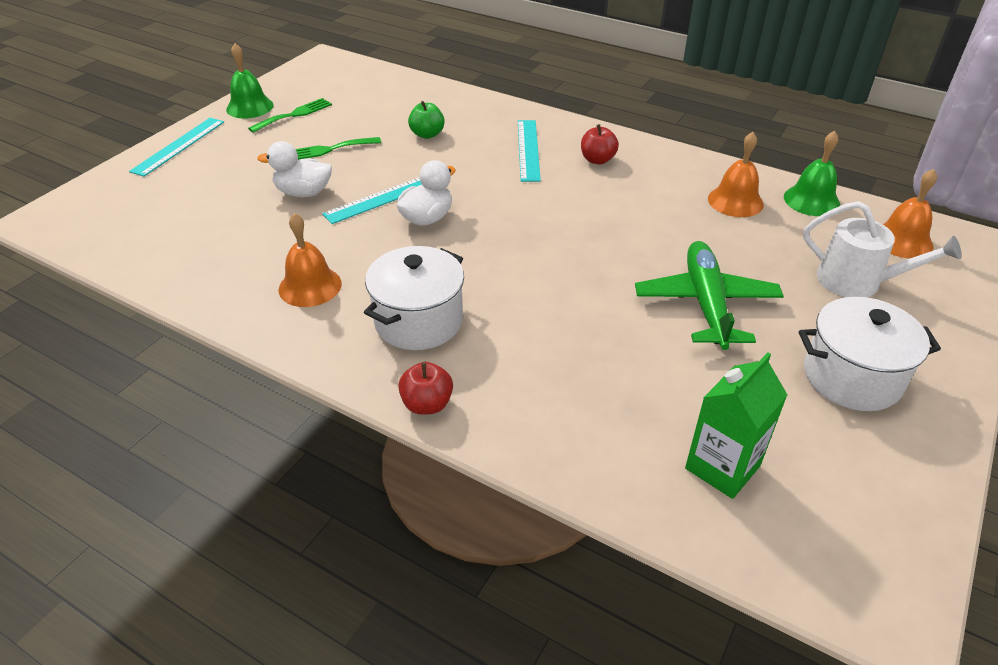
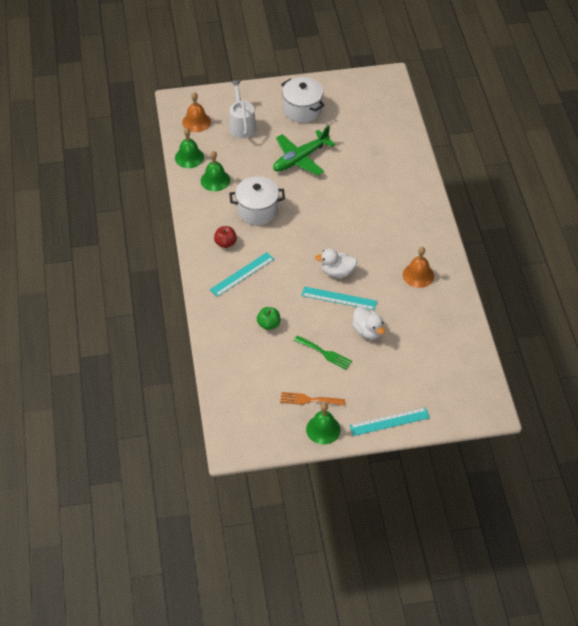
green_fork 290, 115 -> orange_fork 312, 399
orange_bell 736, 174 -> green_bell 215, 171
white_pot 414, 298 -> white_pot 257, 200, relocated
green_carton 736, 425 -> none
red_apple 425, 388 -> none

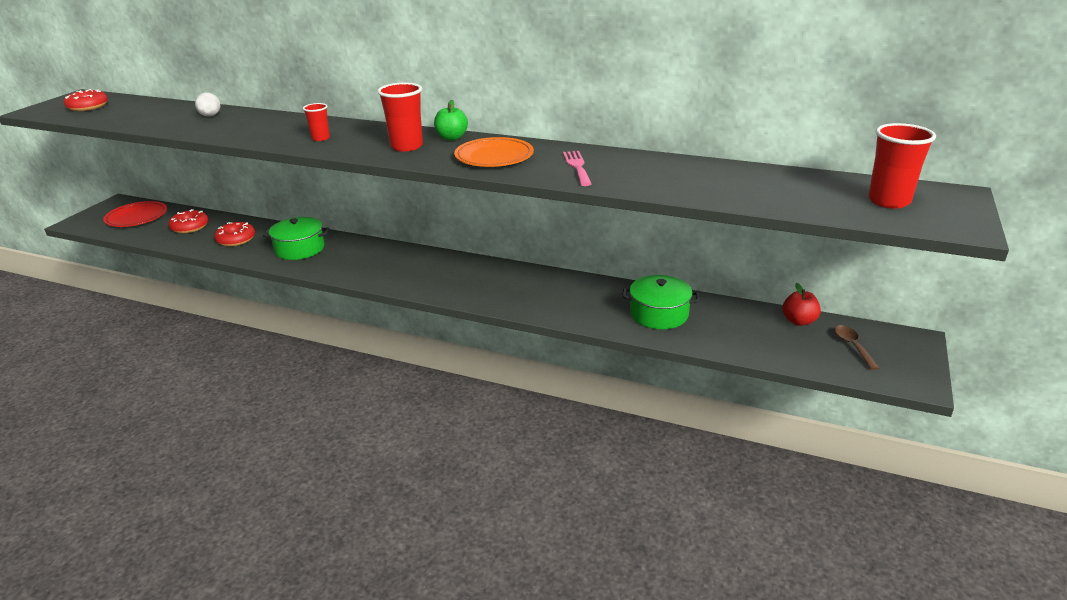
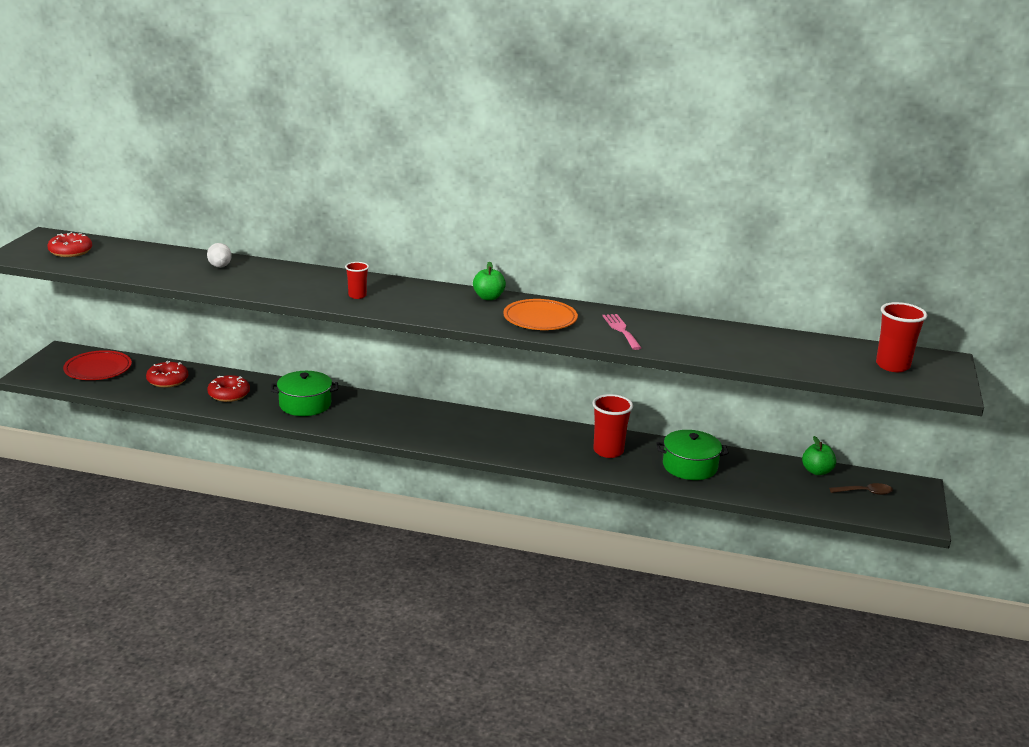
red_cup 400, 117 -> red_cup 612, 426, relocated
red_apple 801, 304 -> green_apple 819, 455
brown_spoon 856, 347 -> brown_spoon 861, 489, 105 degrees clockwise

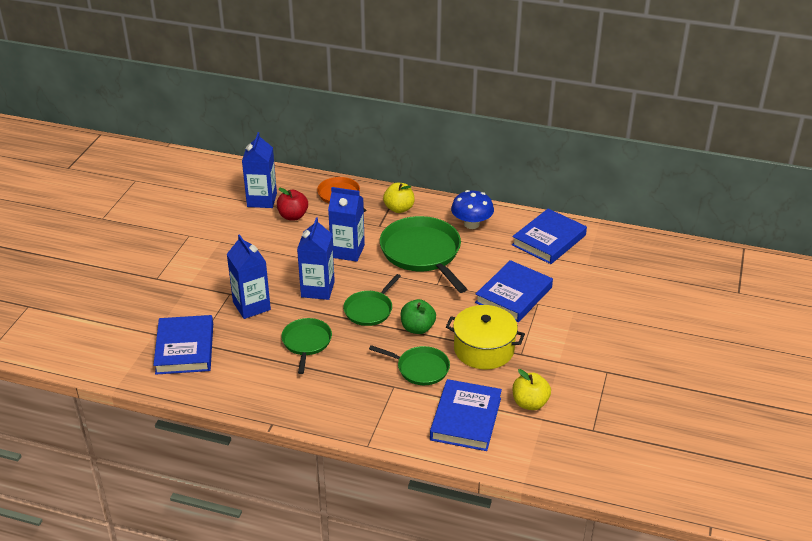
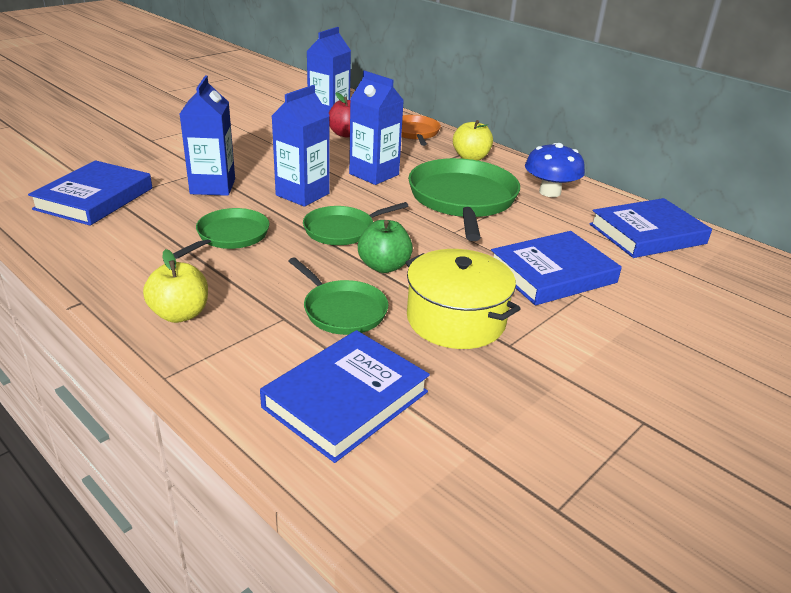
yellow_apple 532, 389 -> yellow_apple 175, 286, relocated

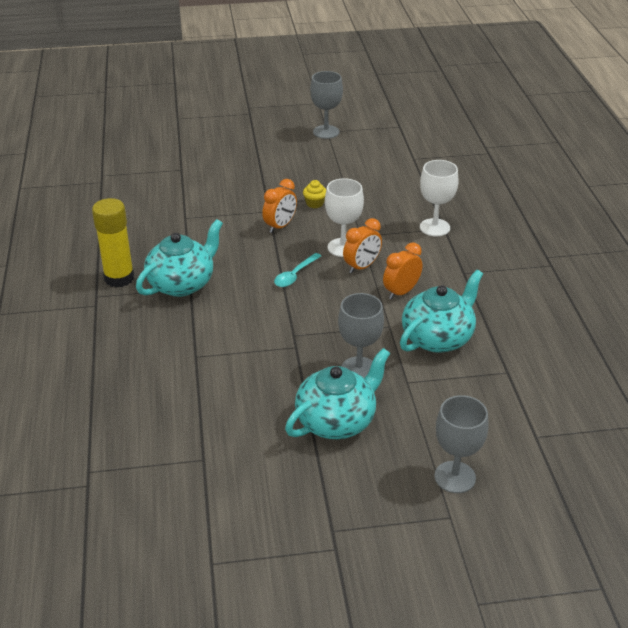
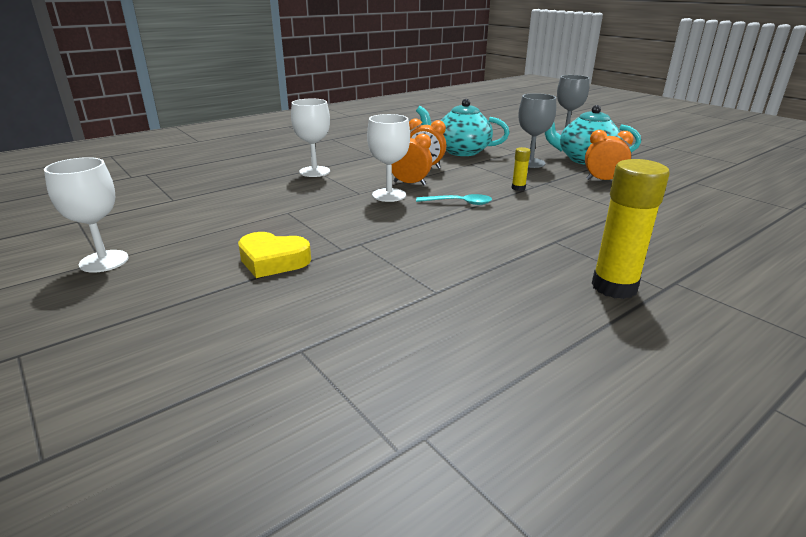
grey_goblet 326, 105 -> white_goblet 86, 215
orange_clock 279, 206 -> orange_clock 609, 155, relocated
yellow_cupcake 314, 194 -> none
turquoise_teapot 179, 258 -> none
none -> yellow_glue_stick 521, 169
none -> yellow_heart 274, 255

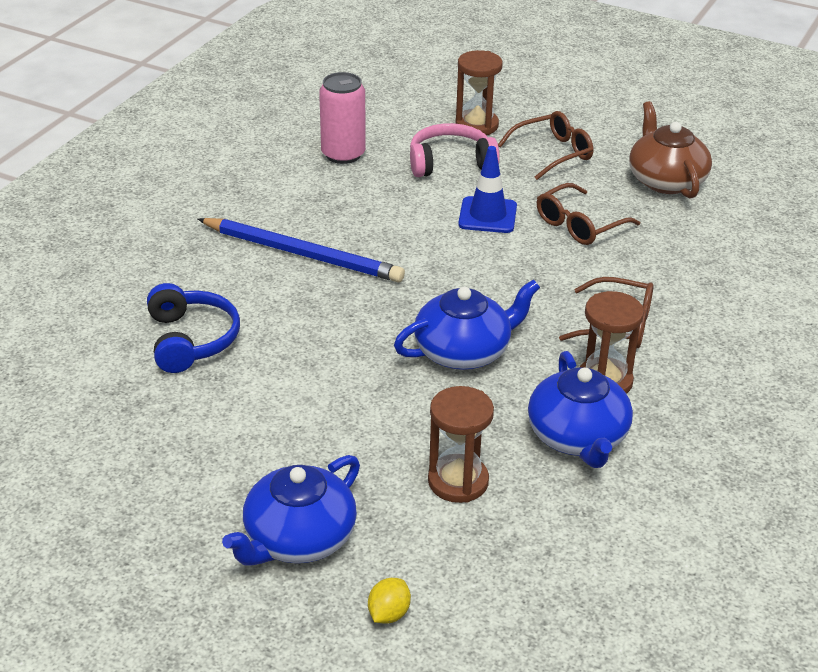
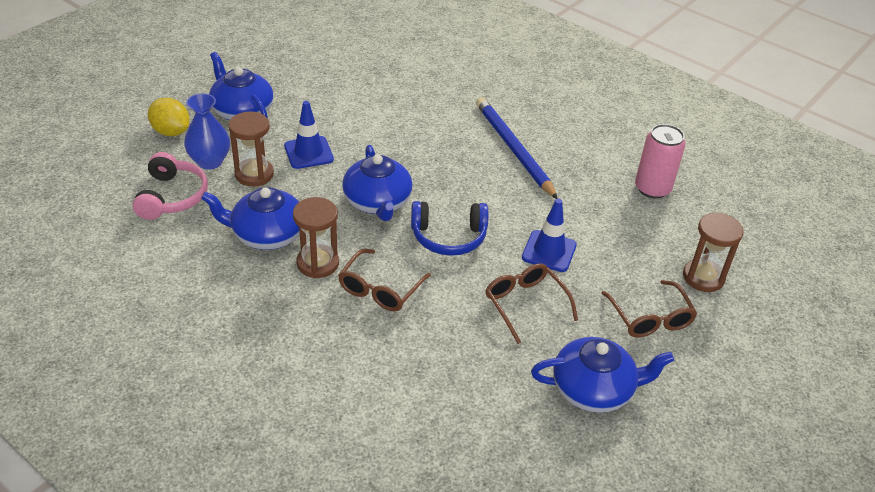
brown_teapot 670, 149 -> blue_teapot 602, 375
pink_headphones 455, 150 -> pink_headphones 170, 186, relocated
blue_pencil 301, 250 -> blue_pencil 517, 148, 120 degrees clockwise
blue_headphones 193, 328 -> blue_headphones 450, 228, relocated
yellow_lemon 389, 601 -> yellow_lemon 169, 117, x1.65
none -> blue_vase 207, 131
none -> blue_traffic_cone 309, 135

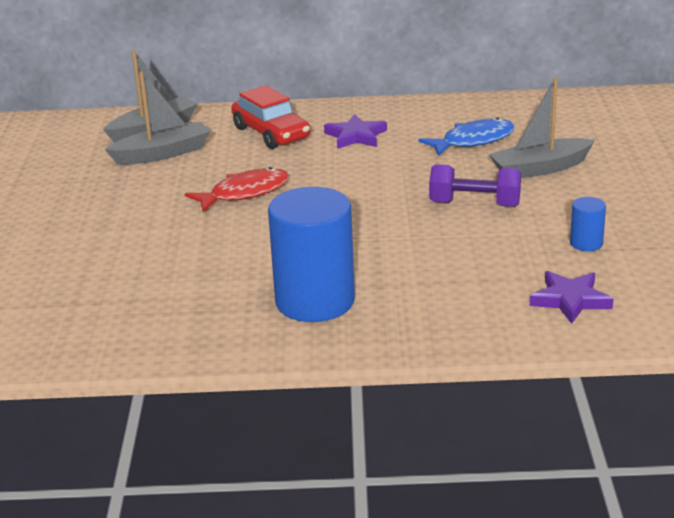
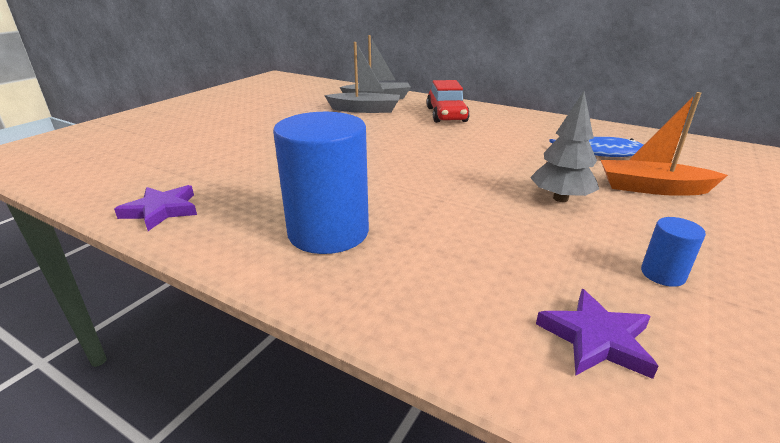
grey_boat 542, 128 -> orange_boat 664, 144
purple_star 355, 131 -> purple_star 155, 208, relocated
purple_dumbbell 475, 185 -> grey_tree 564, 146
red_fish 237, 189 -> none

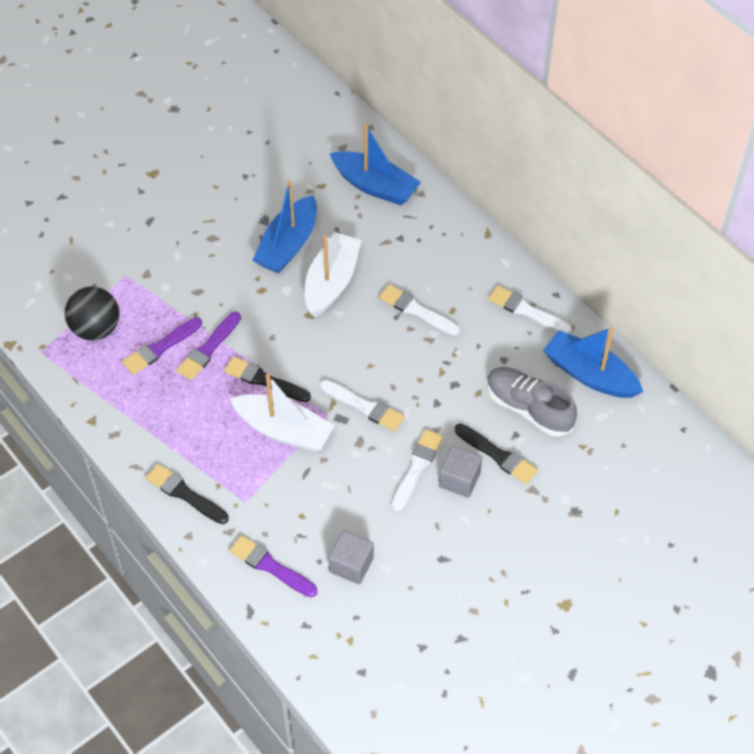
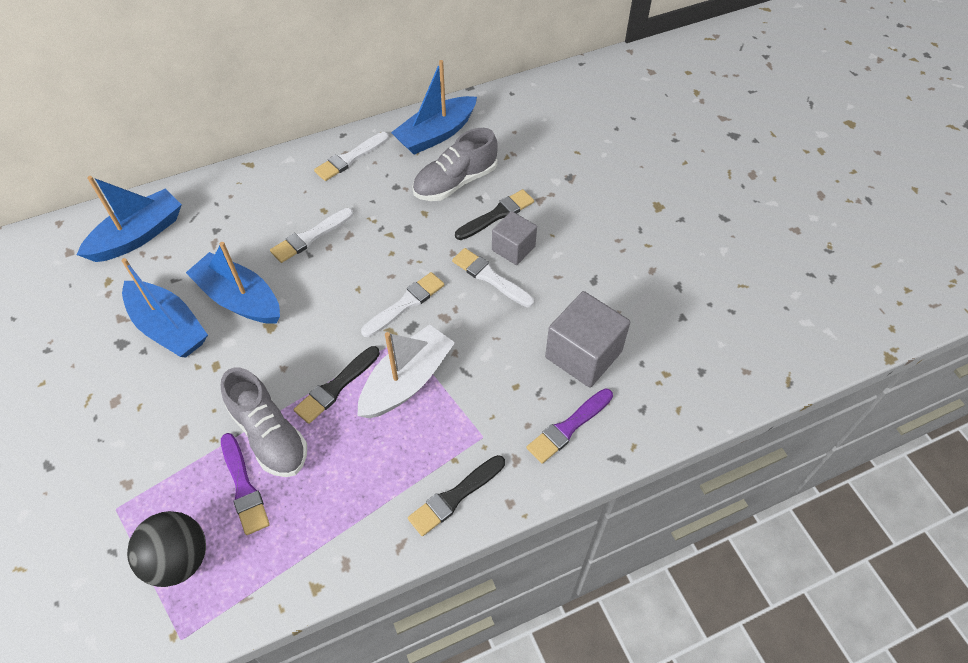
white_boat 333, 274 -> blue_boat 233, 283
purple_brush 208, 346 -> grey_shoe 264, 422
grey_cube 351, 557 -> grey_cube 587, 339, x1.61

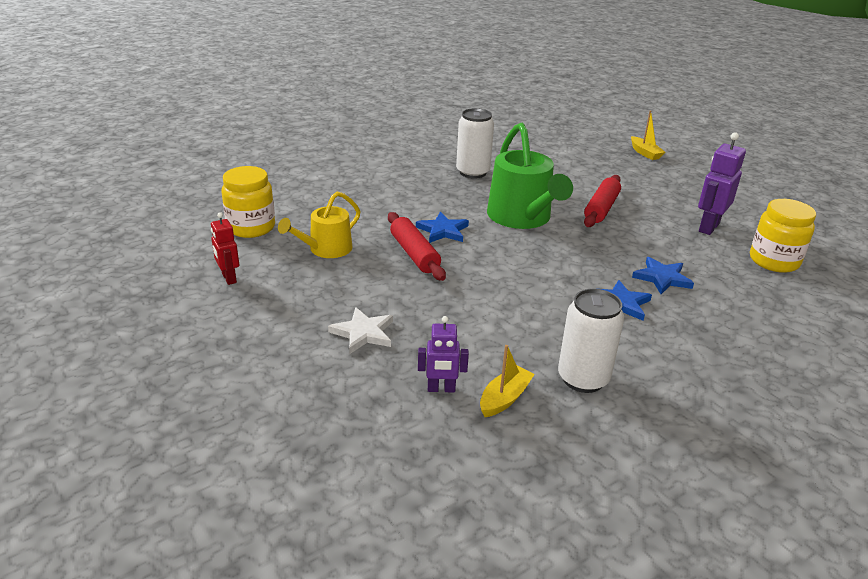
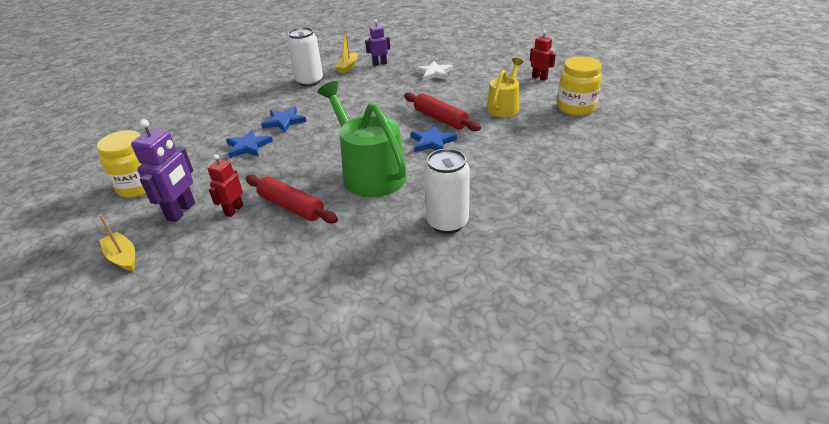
yellow_boat 648, 135 -> yellow_boat 117, 243, relocated
red_rolling_pin 602, 201 -> red_rolling_pin 292, 199, 60 degrees counterclockwise
none -> red_robot 225, 185

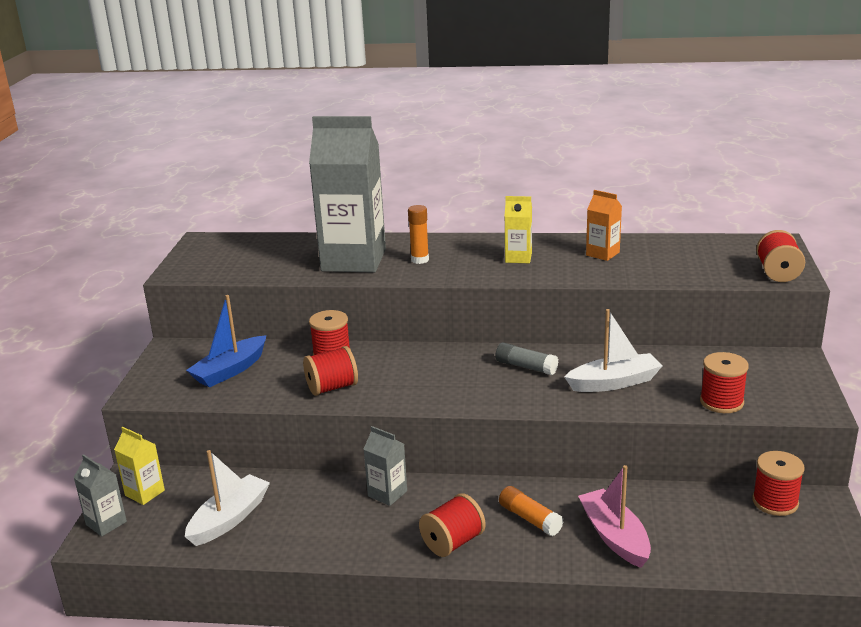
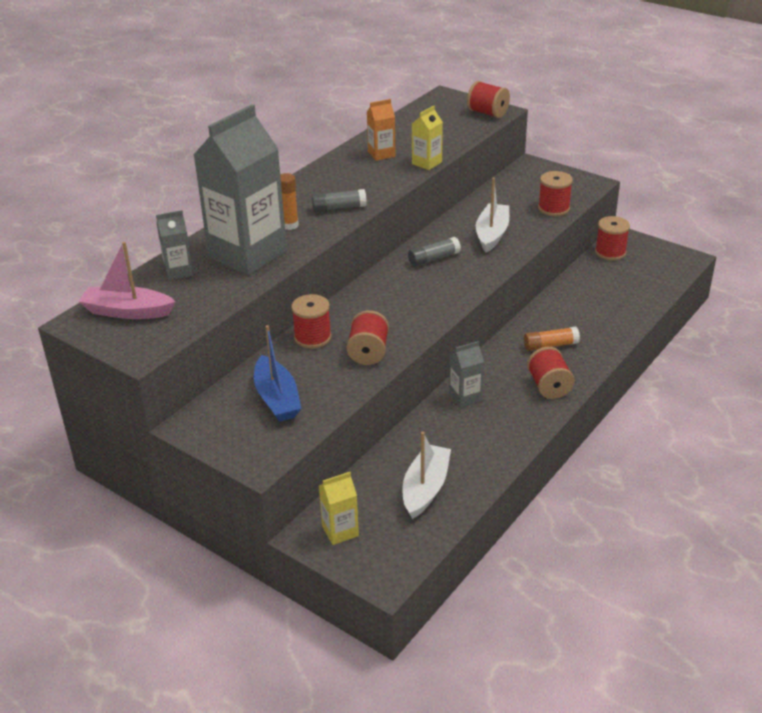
yellow_carton 518, 229 -> yellow_carton 427, 137, relocated
white_boat 227, 498 -> white_boat 426, 475, 45 degrees clockwise
grey_carton 100, 495 -> grey_carton 174, 245, relocated
pink_boat 614, 516 -> pink_boat 127, 280, relocated
none -> grey_glue_stick 339, 200

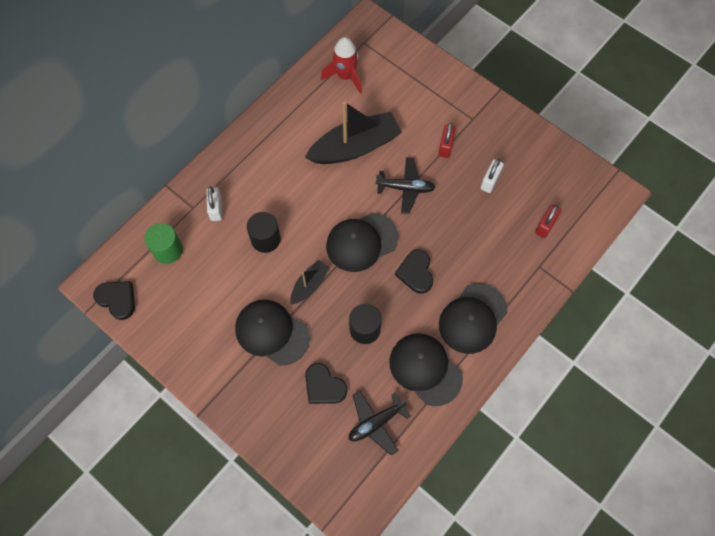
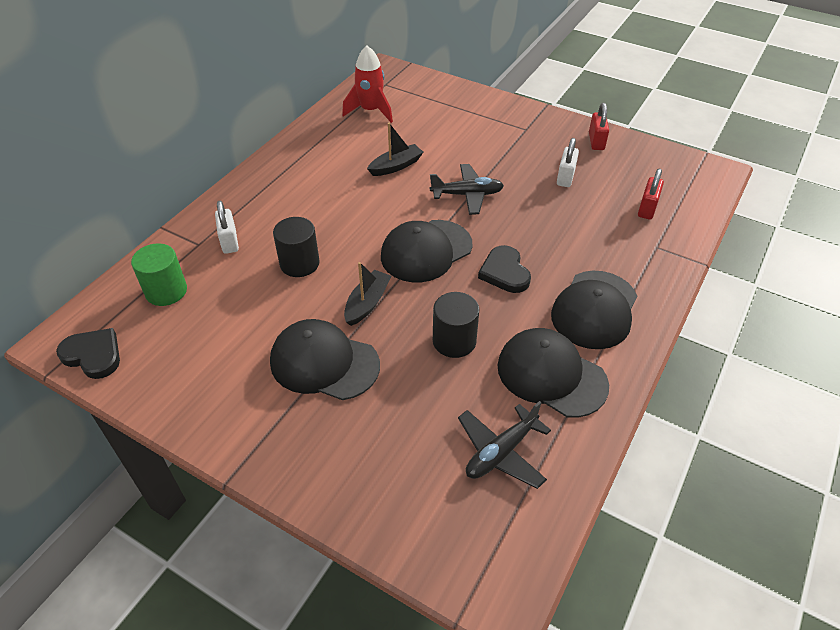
black_boat 353, 132 -> black_boat 395, 149, x0.51
red_padlock 447, 140 -> red_padlock 599, 126, relocated
black_heart 326, 383 -> none

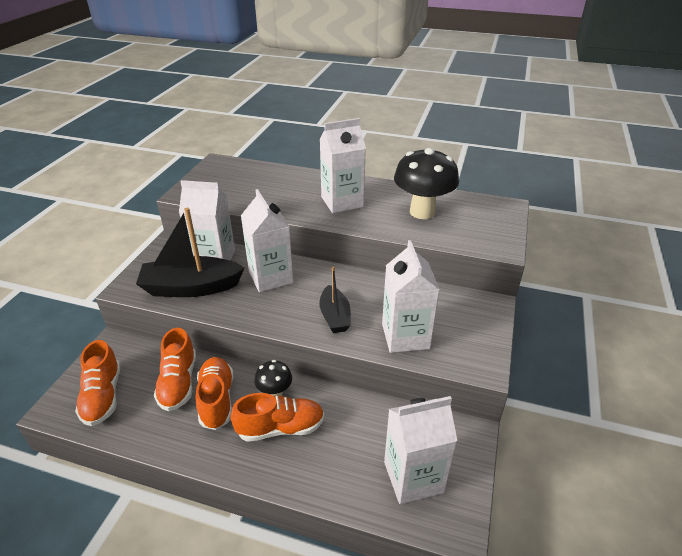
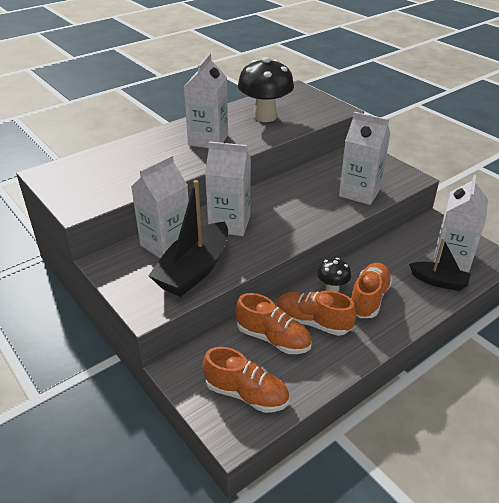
black_boat 335, 299 -> black_boat 440, 264, relocated

